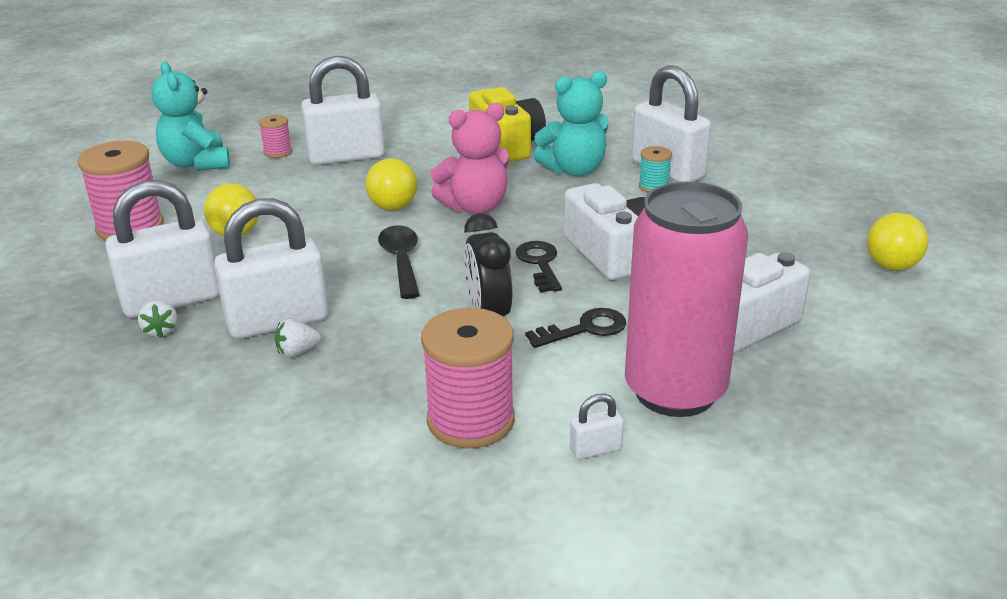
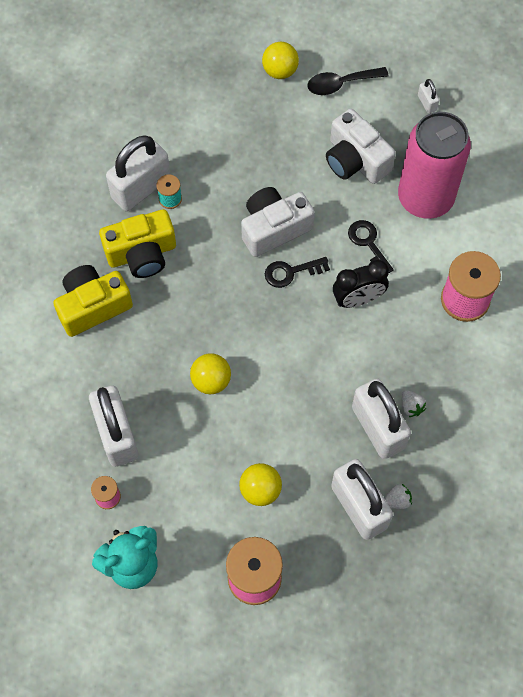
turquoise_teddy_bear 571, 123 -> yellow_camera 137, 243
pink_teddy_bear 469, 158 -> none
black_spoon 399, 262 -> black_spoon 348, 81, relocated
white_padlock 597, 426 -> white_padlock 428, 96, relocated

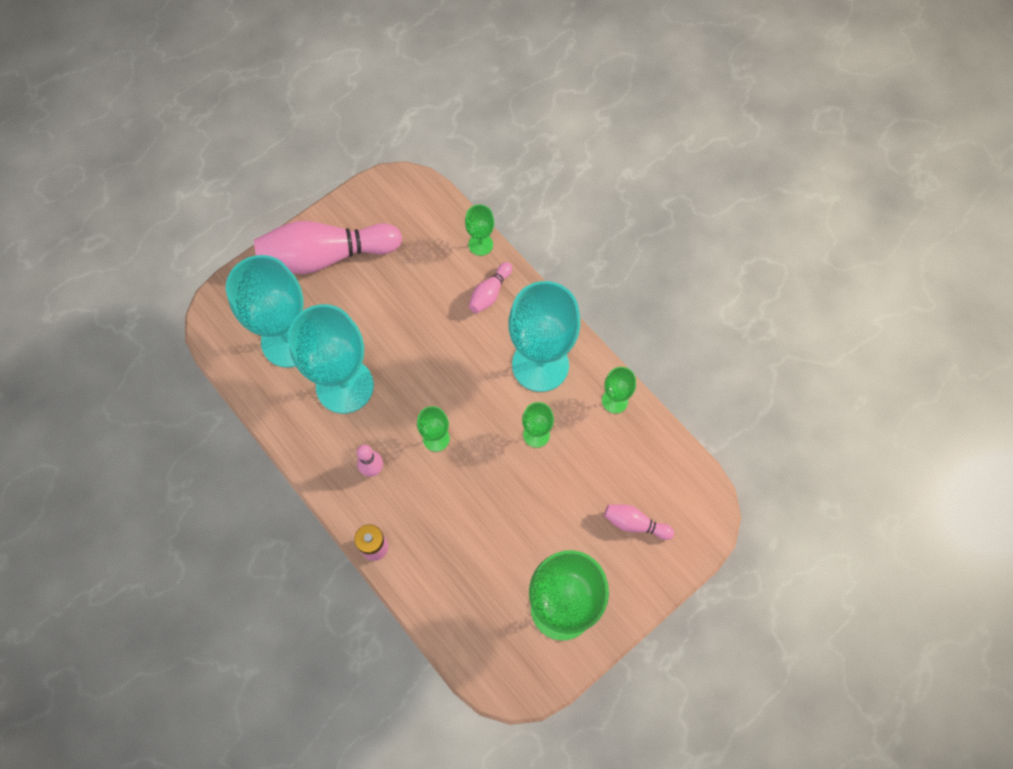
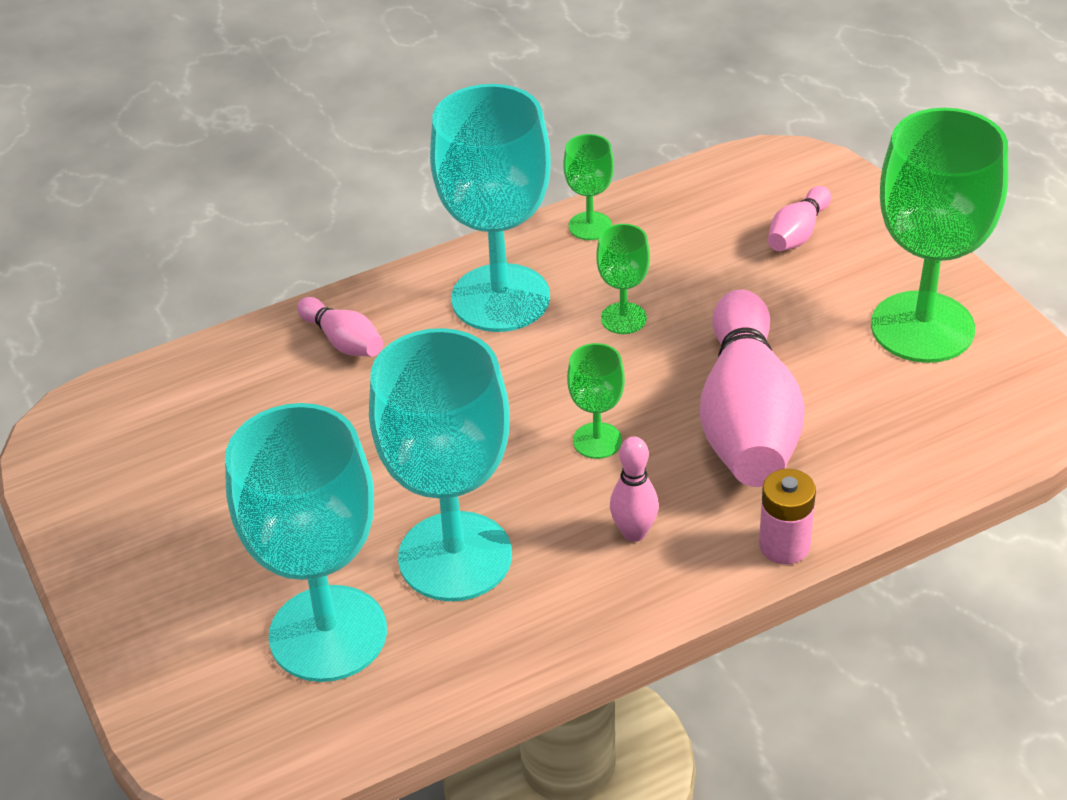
green_goblet 479, 230 -> none
pink_bowling_pin 328, 247 -> pink_bowling_pin 752, 388, relocated

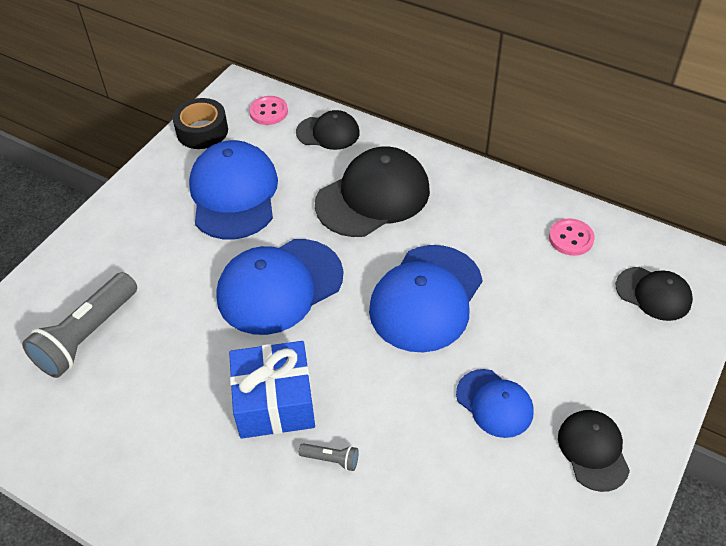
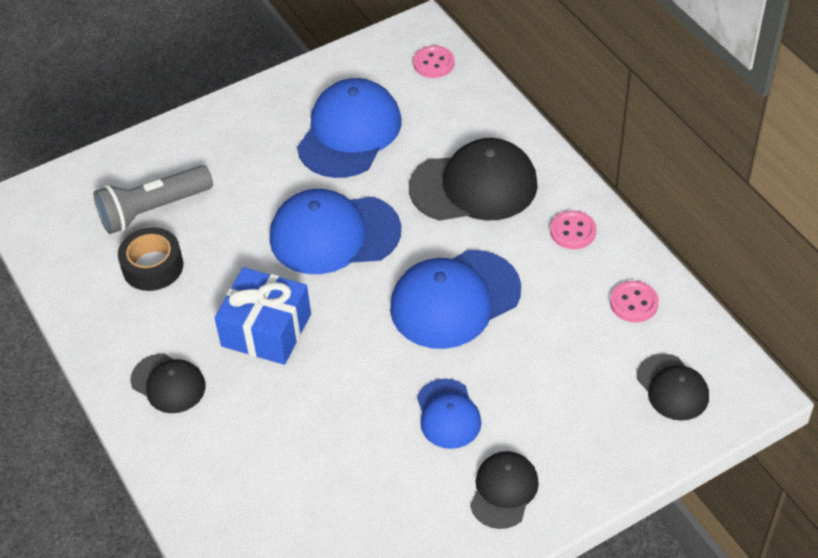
black_tape 200, 123 -> black_tape 150, 259, relocated
black_cap 328, 130 -> black_cap 168, 383, relocated
grey_flashlight 329, 457 -> none
none -> pink_button 573, 229

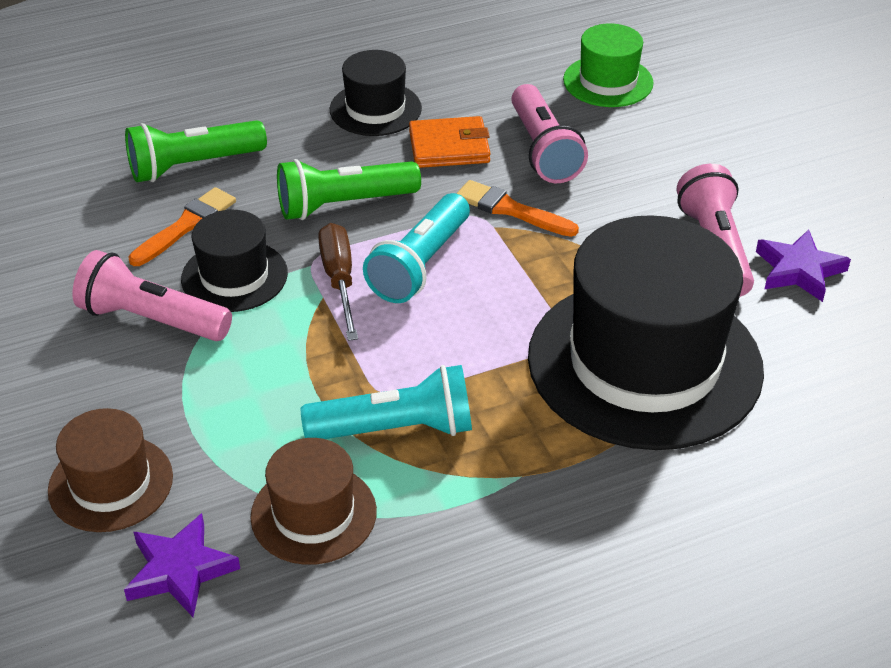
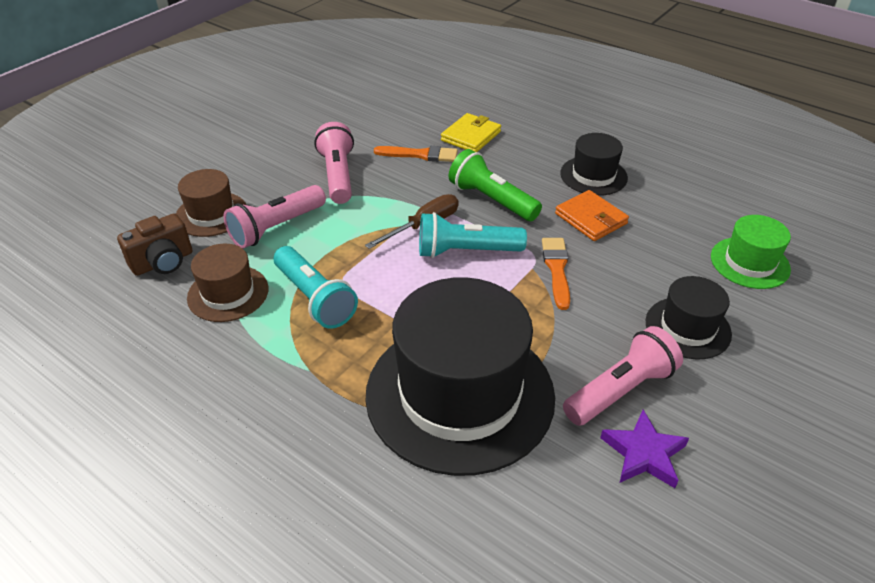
pink_flashlight 549, 133 -> pink_flashlight 275, 217, relocated
green_flashlight 196, 151 -> yellow_wallet 471, 132
black_hat 234, 261 -> black_hat 689, 318, relocated
purple_star 182, 565 -> brown_camera 154, 244

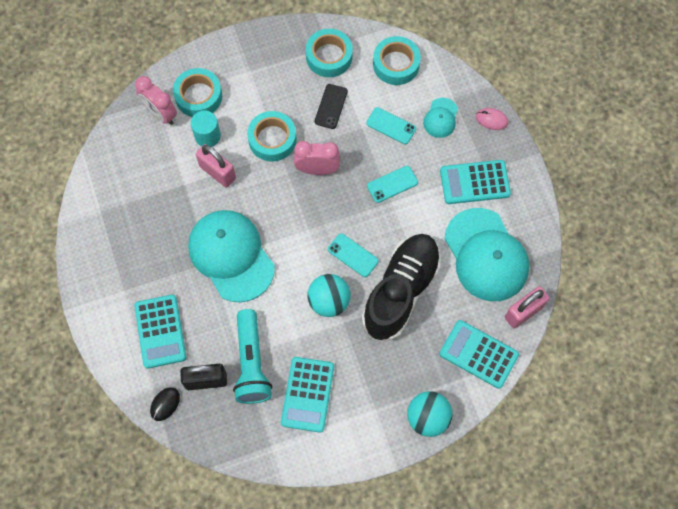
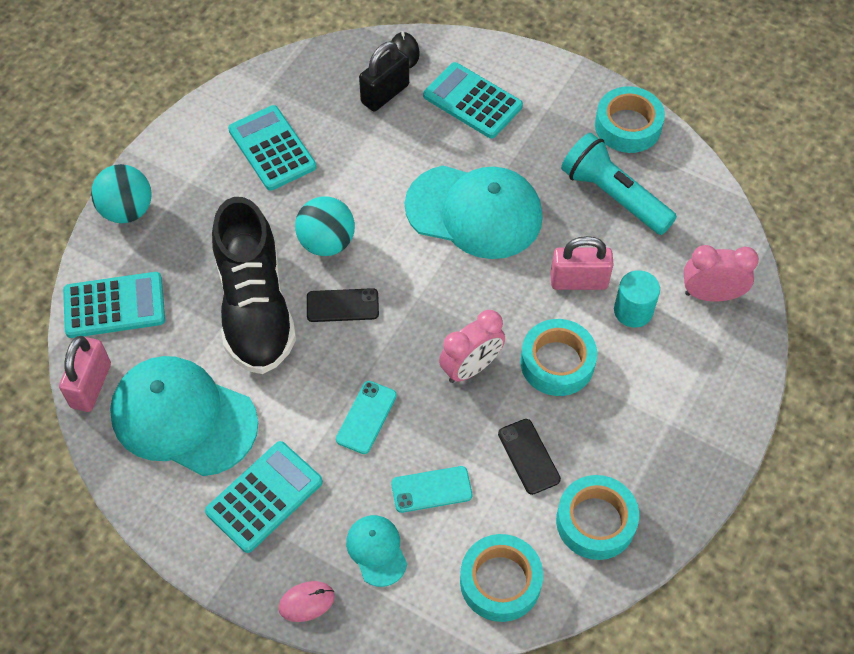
turquoise_tape 197, 92 -> turquoise_tape 630, 119, relocated
turquoise_phone 353, 255 -> black_phone 343, 305
turquoise_flashlight 252, 356 -> turquoise_flashlight 619, 184, relocated

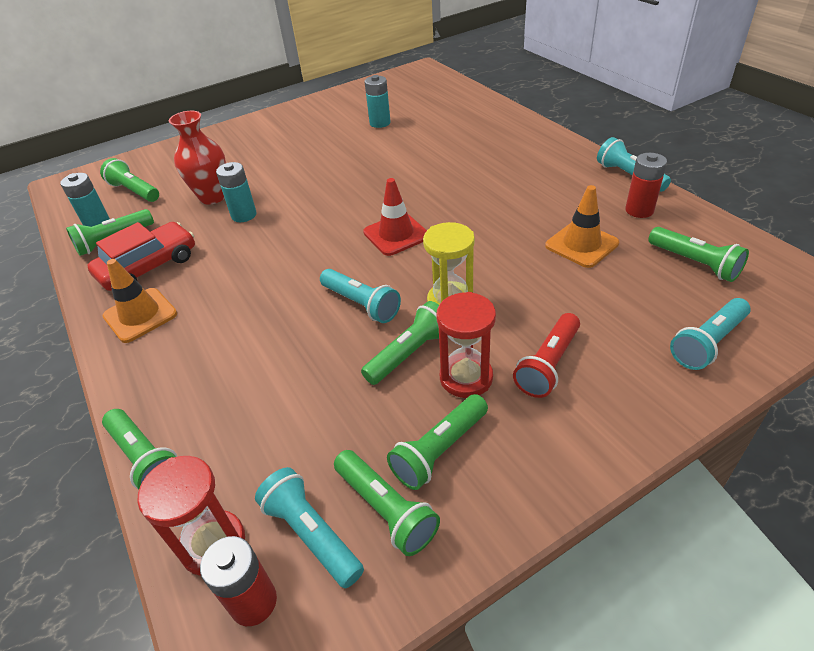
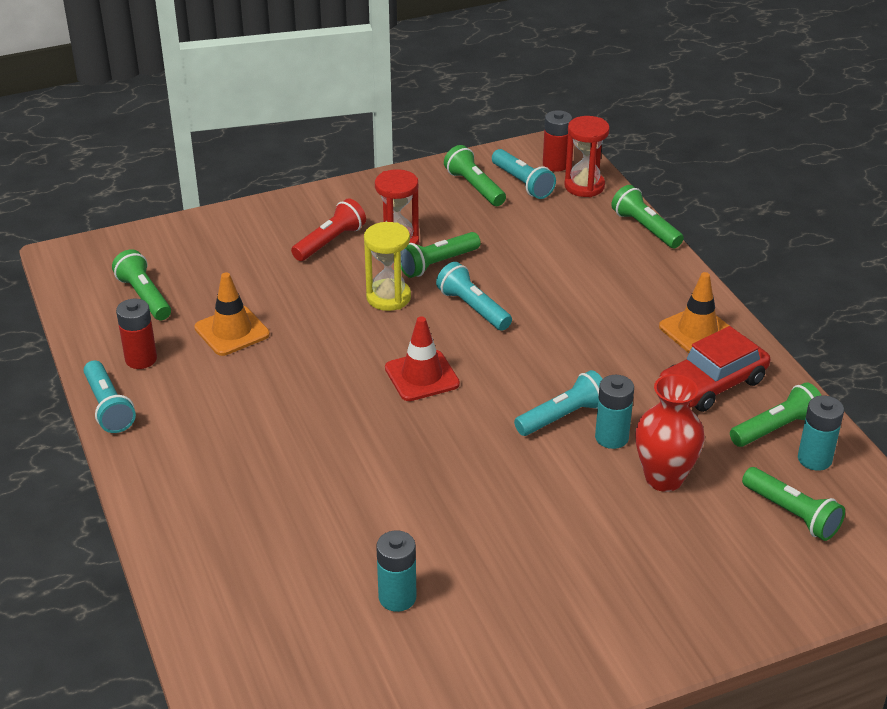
turquoise_flashlight 710, 334 -> turquoise_flashlight 558, 403, relocated
green_flashlight 437, 442 -> none

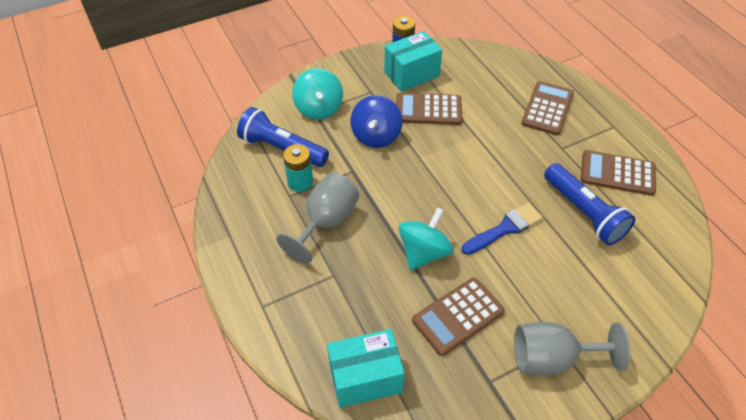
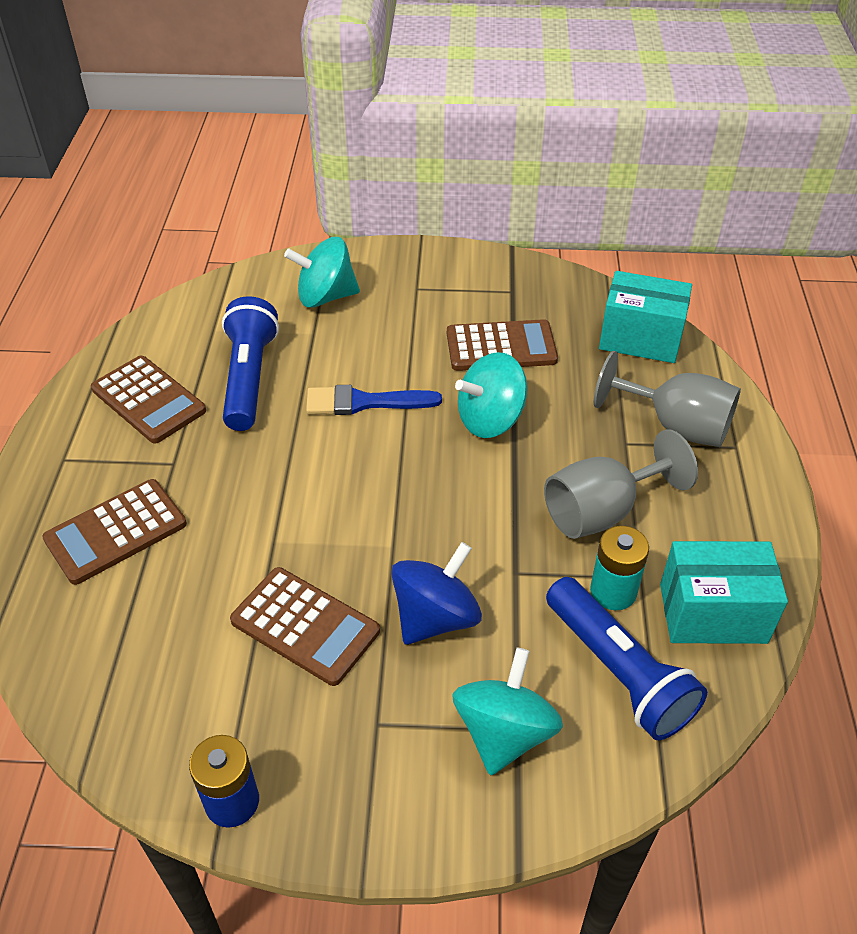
turquoise_box 413, 61 -> turquoise_box 724, 592, relocated
grey_goblet 572, 348 -> grey_goblet 667, 399, relocated
none -> turquoise_spinning_top 322, 272

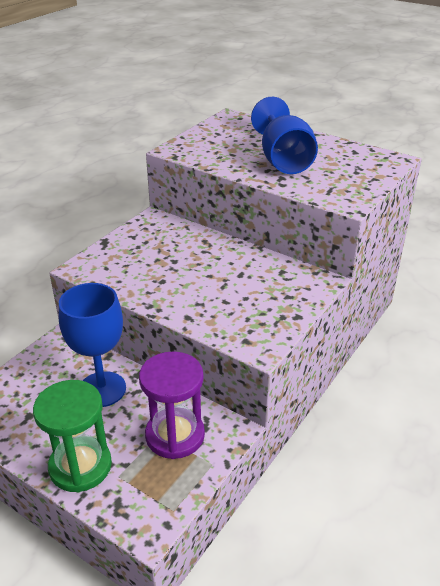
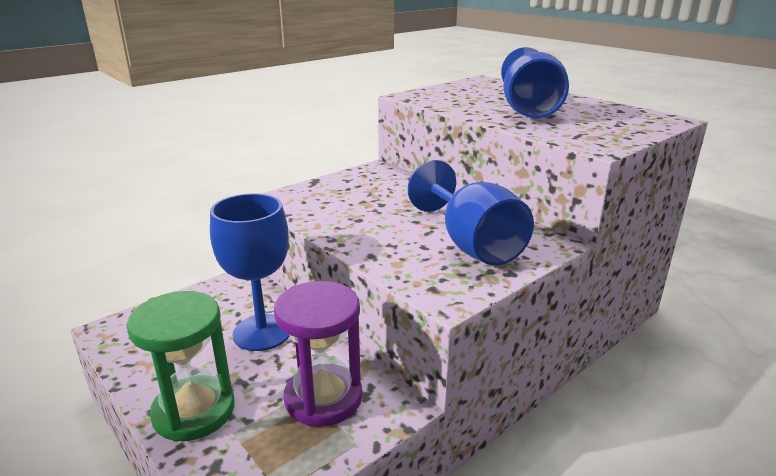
none -> blue_goblet 471, 212

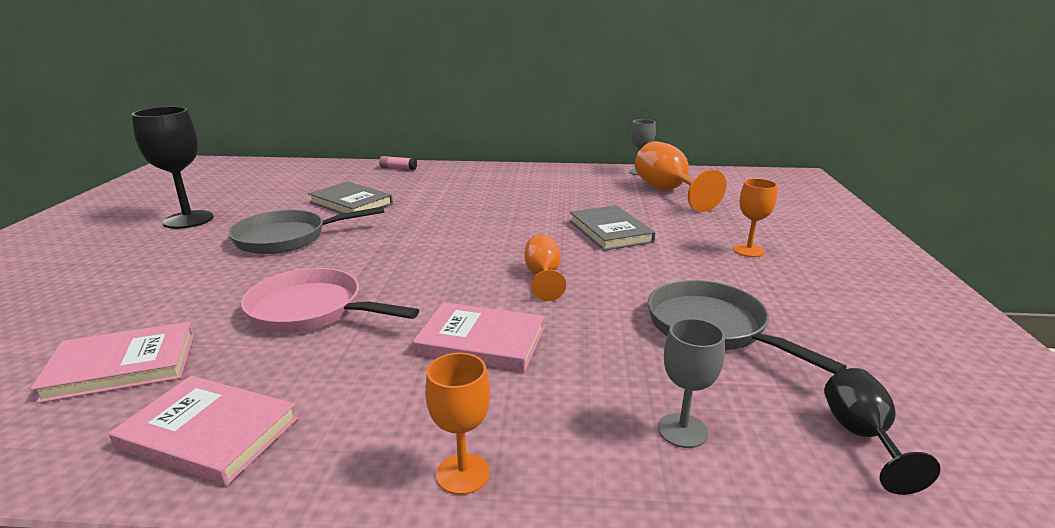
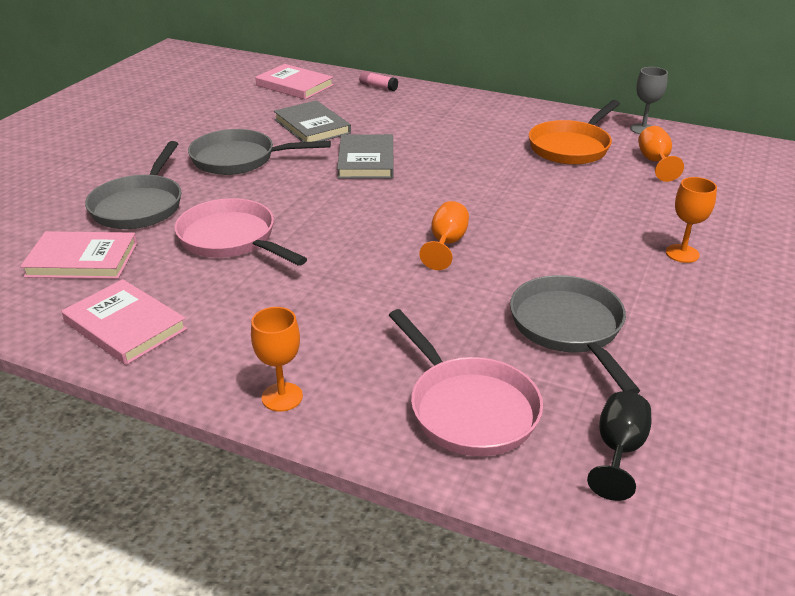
black_goblet 172, 168 -> none
orange_goblet 680, 176 -> orange_goblet 661, 154, x0.58
grey_book 612, 228 -> grey_book 365, 156, relocated
pink_book 478, 337 -> pink_book 294, 82, relocated
grey_goblet 691, 383 -> pink_pan 466, 382
none -> orange_pan 574, 132
none -> grey_pan 133, 185

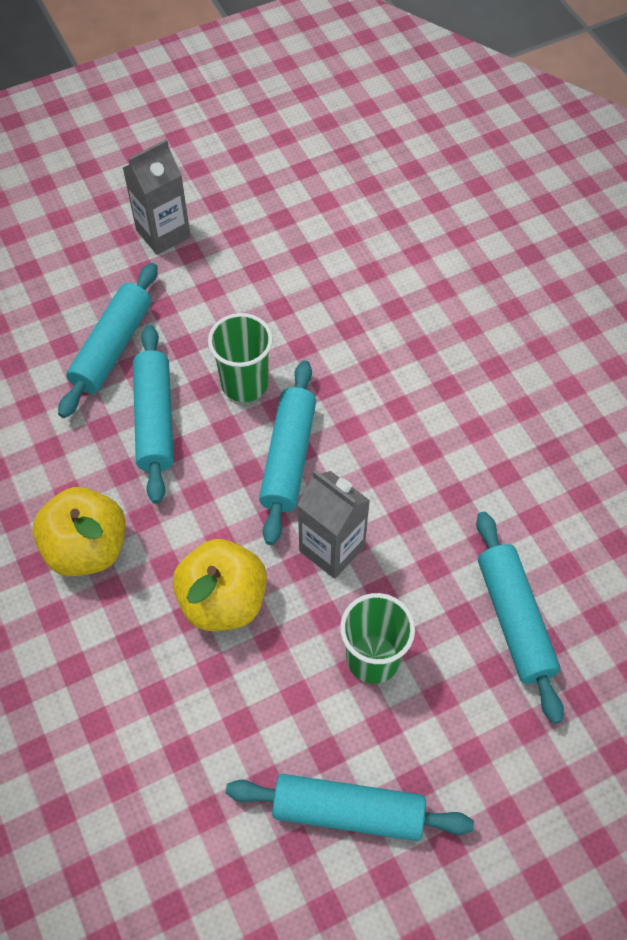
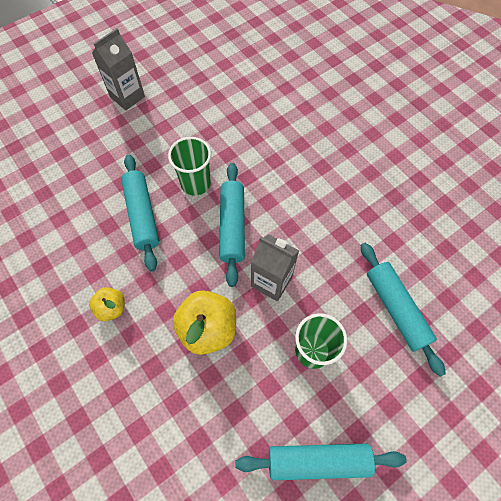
turquoise_rolling_pin 108, 340 -> none
yellow_apple 79, 531 -> yellow_apple 107, 304, x0.56

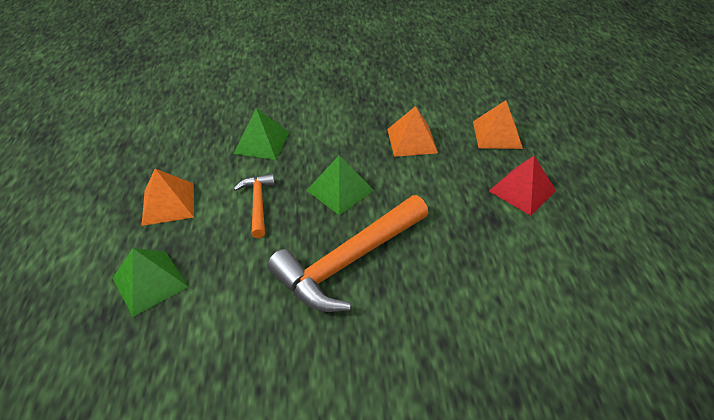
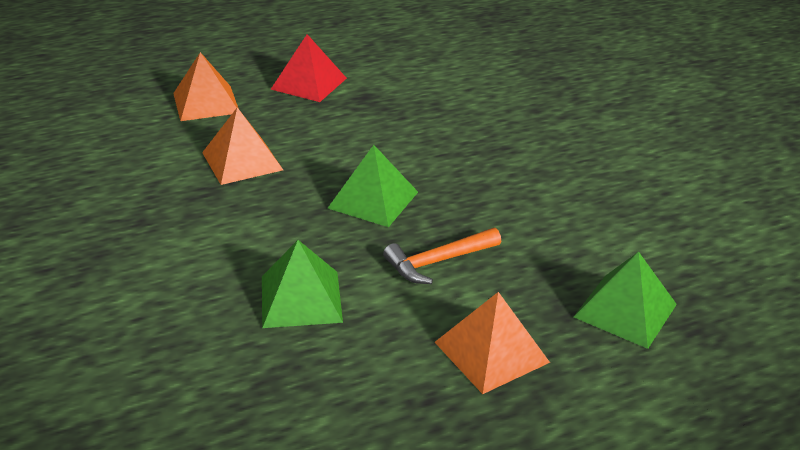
orange_hammer 347, 253 -> none

